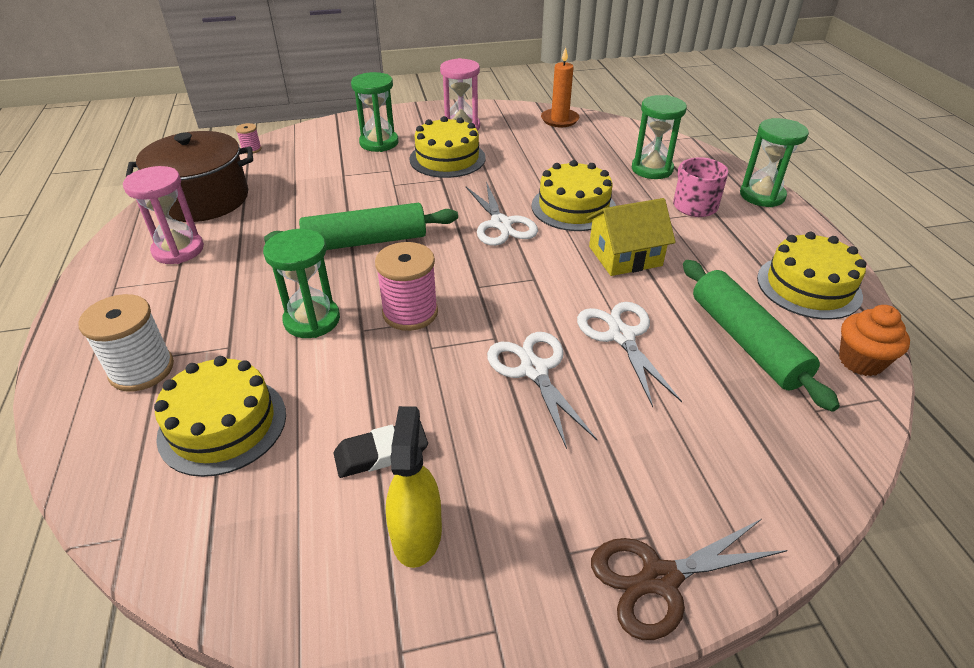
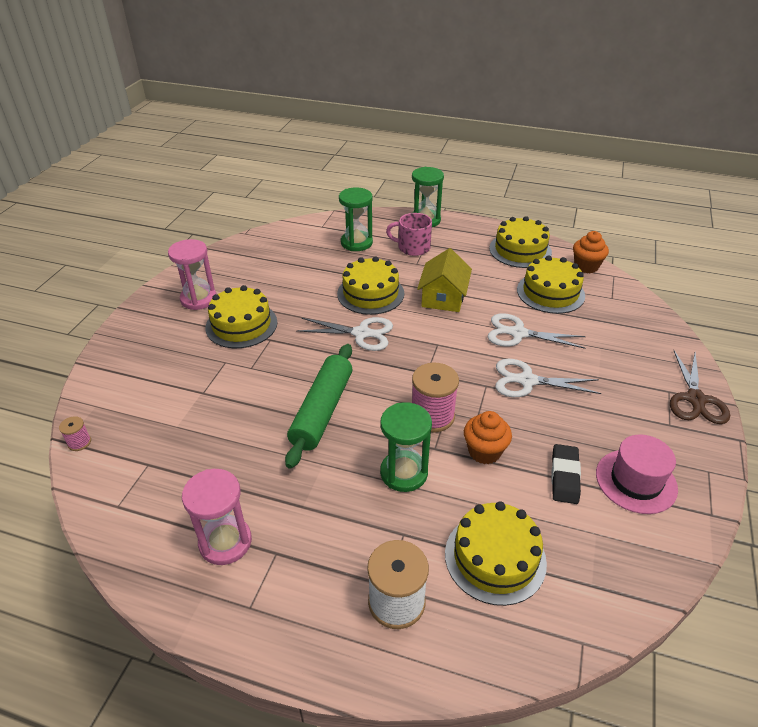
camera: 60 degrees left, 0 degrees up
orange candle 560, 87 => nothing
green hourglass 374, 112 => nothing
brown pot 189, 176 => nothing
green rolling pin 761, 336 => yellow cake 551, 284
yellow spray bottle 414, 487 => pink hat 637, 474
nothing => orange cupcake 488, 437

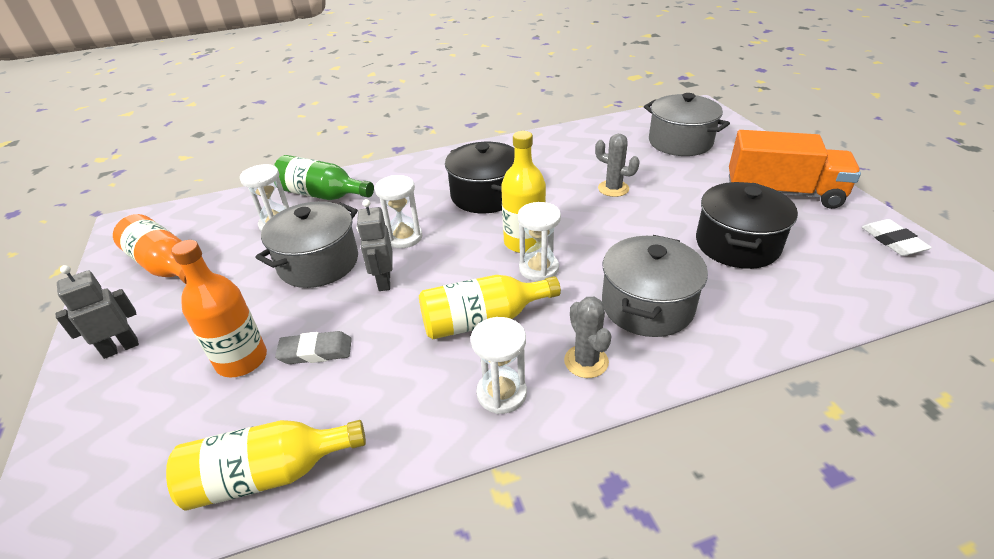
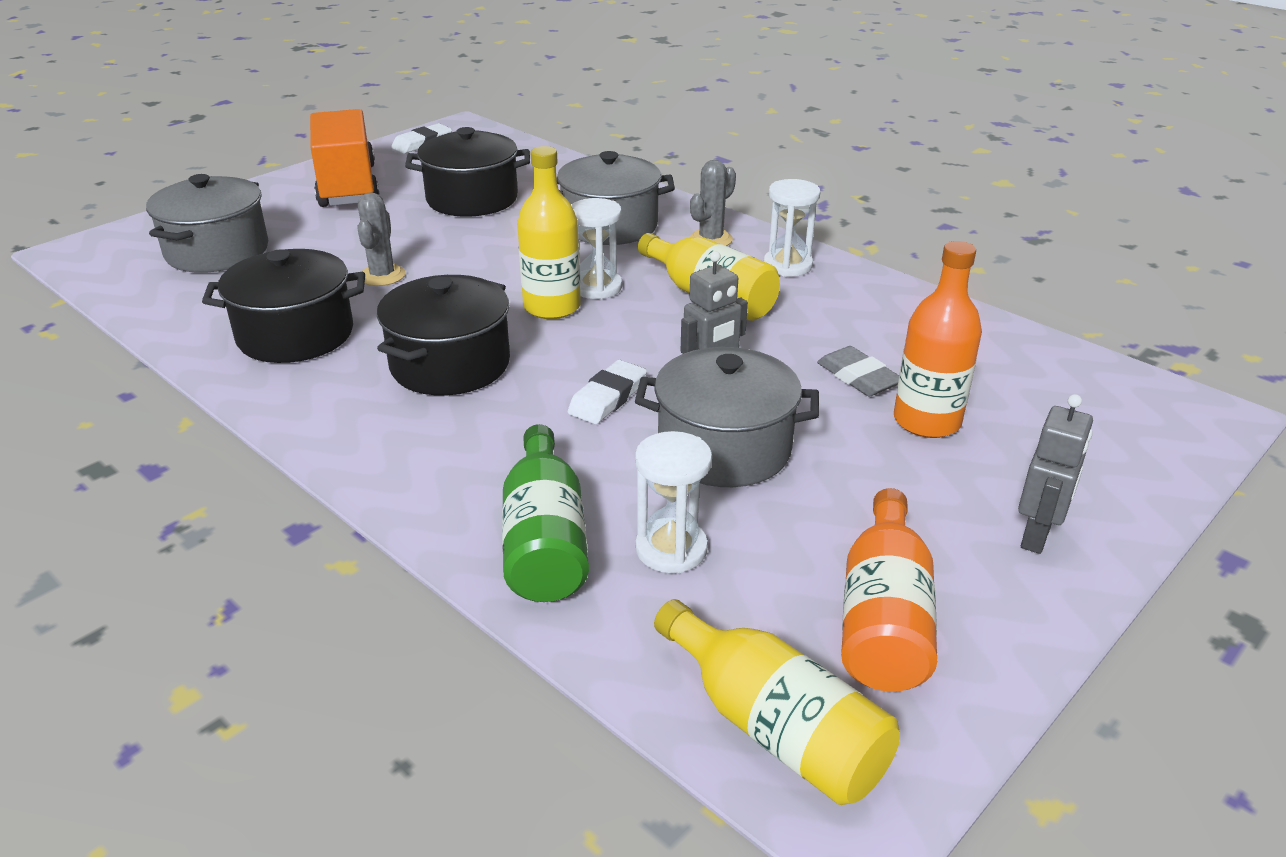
camera: 120 degrees left, 5 degrees down
white hourglass 398, 211 => white eraser 607, 392
grey robot 97, 312 => grey robot 1055, 474, 90 degrees counterclockwise
yellow bottle 266, 465 => yellow bottle 777, 702, shifted
nothing => black pot 283, 306

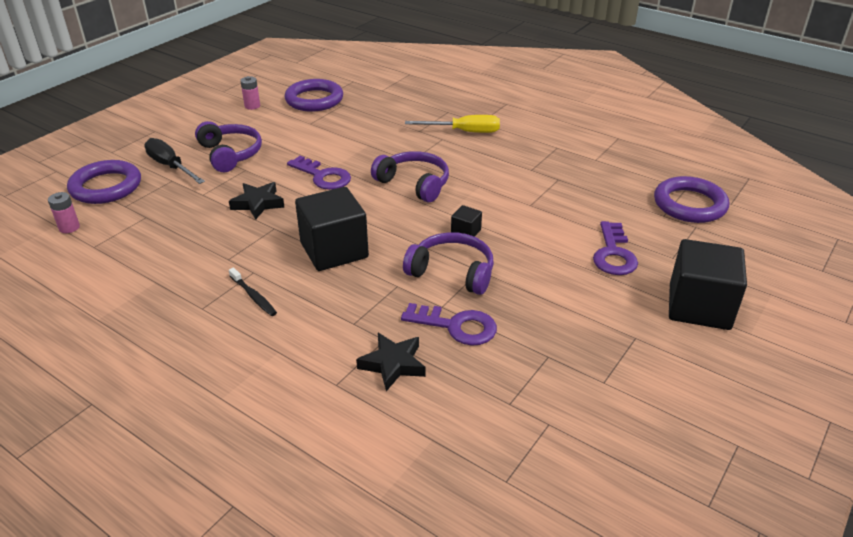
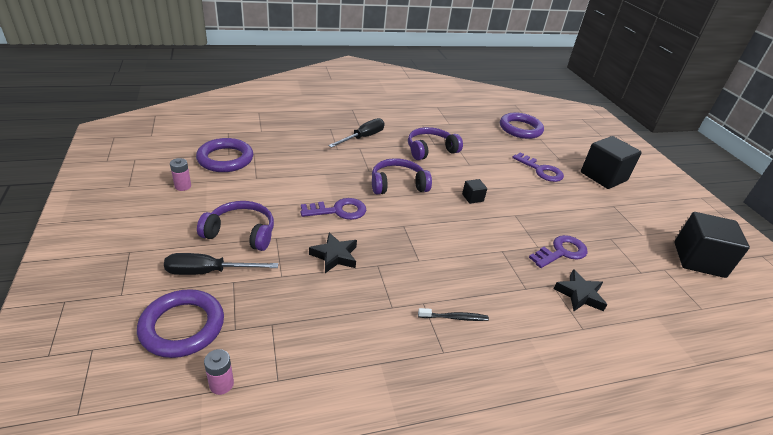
camera: 55 degrees left, 0 degrees up
yellow screwdriver 452, 124 => black screwdriver 356, 133
black cube 332, 229 => black cube 712, 245, shifted
purple headphones 448, 263 => purple headphones 435, 143, shifted

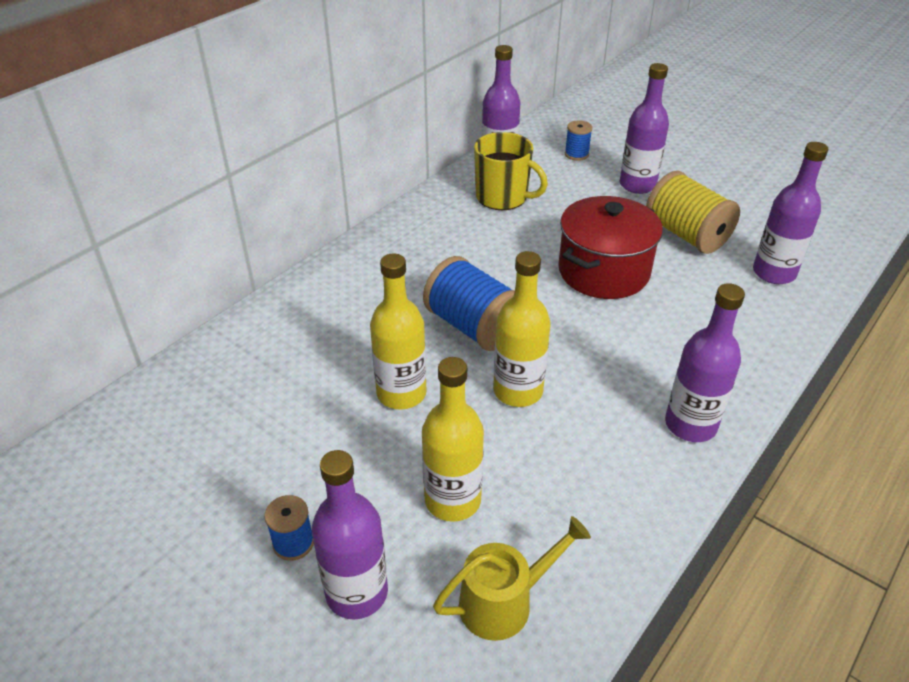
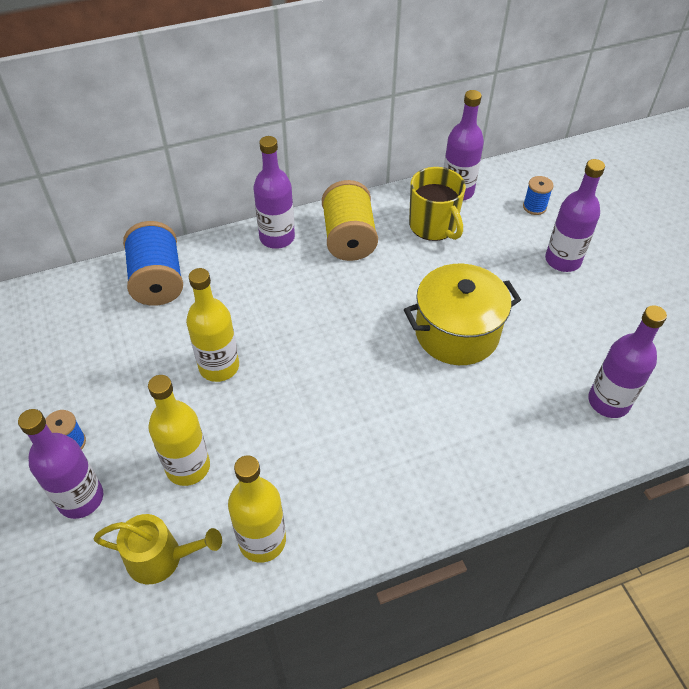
camera: 30 degrees right, 10 degrees up
yellow spool 693, 212 => yellow spool 350, 220, shifted
red pot 610, 247 => yellow pot 462, 314
yellow bottle 522, 329 => yellow bottle 257, 509, shifted
blue spool 469, 303 => blue spool 153, 263, shifted
purple bottle 705, 362 => purple bottle 274, 192, shifted

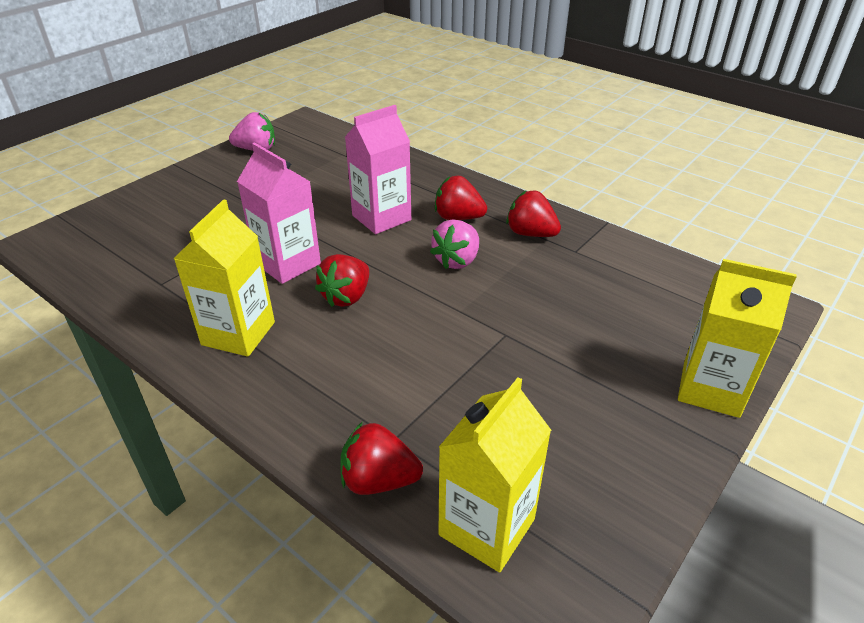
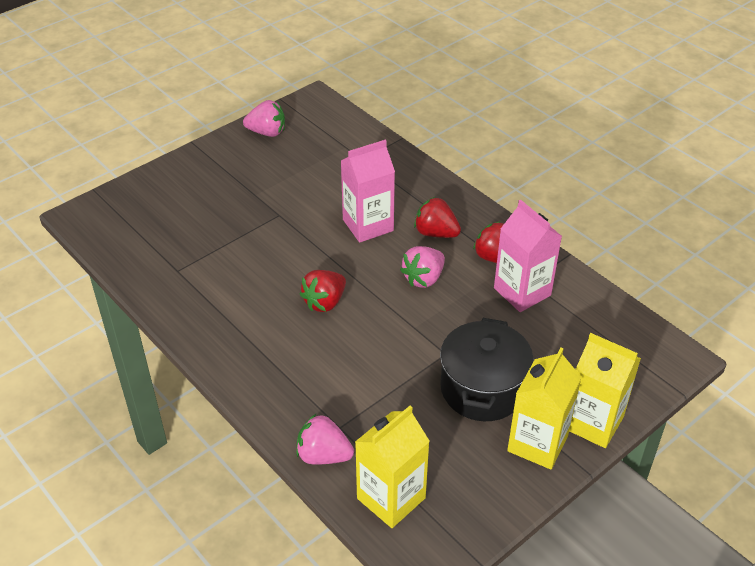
camera: 10 degrees right, 5 degrees up
pink carton 279, 213 => pink carton 528, 256, shifted
yellow carton 224, 278 => yellow carton 544, 408, shifted
red strawberry 381, 458 => pink strawberry 325, 439
nothing => black pot 487, 369

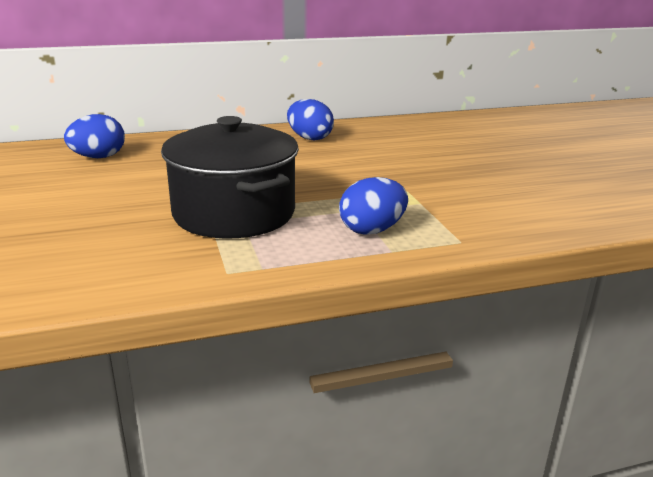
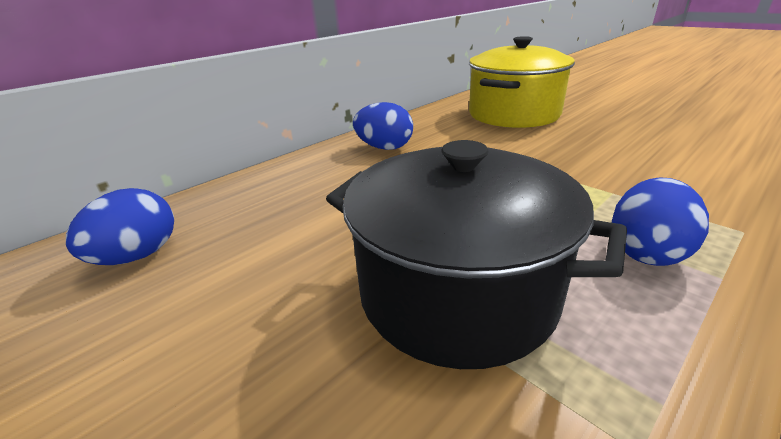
camera: 25 degrees left, 5 degrees up
nothing => yellow pot 522, 82

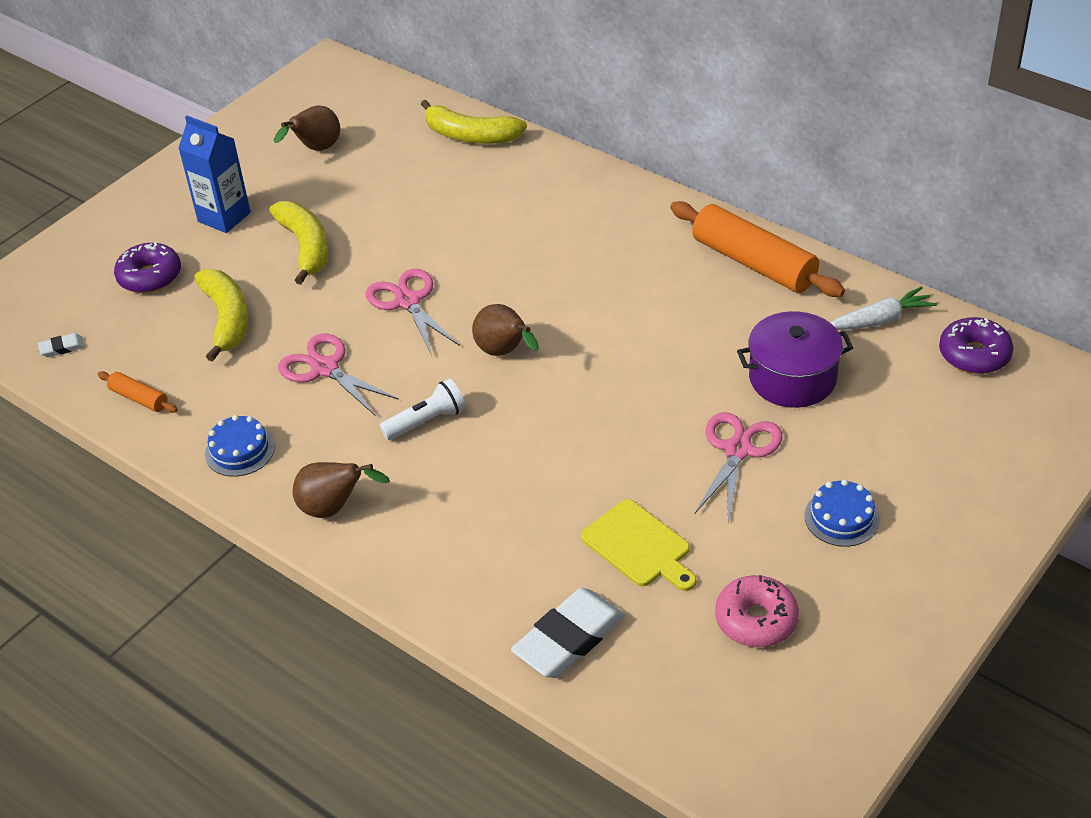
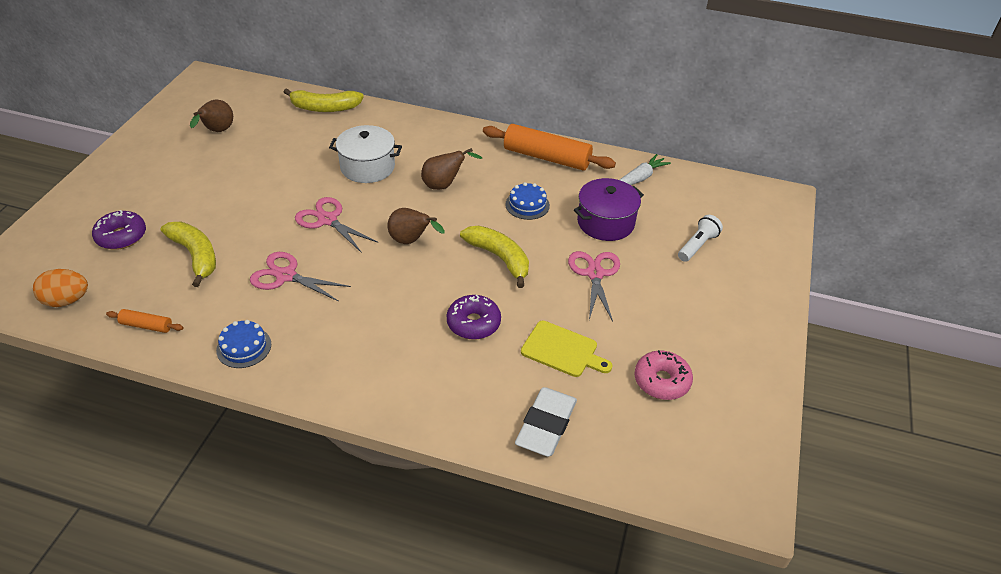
camera: 25 degrees left, 0 degrees up
blue carton 214, 174 => nothing
yellow banana 298, 243 => yellow banana 494, 257, shifted
purple donut 976, 345 => purple donut 474, 317, shifted
white eraser 61, 345 => orange egg 60, 288
white flashlight 423, 409 => white flashlight 700, 238, shifted
brown pear 341, 490 => brown pear 451, 169, shifted
blue cake 842, 513 => blue cake 527, 201, shifted
nothing => white pot 365, 154

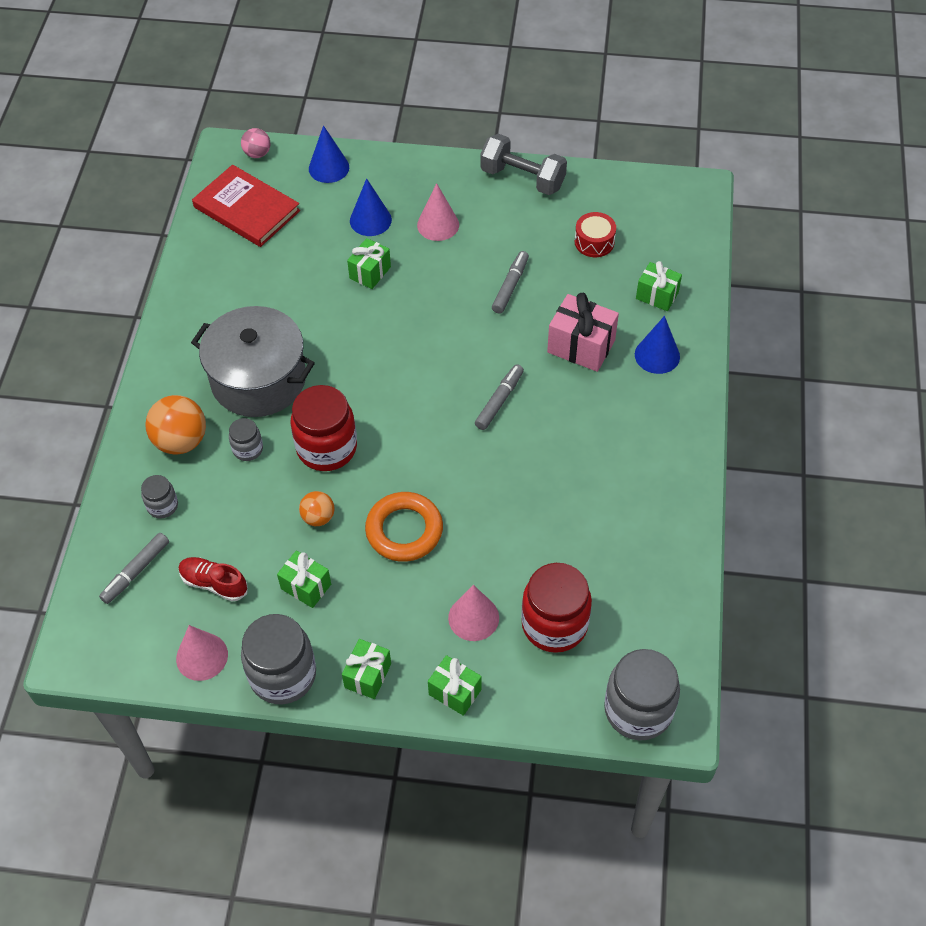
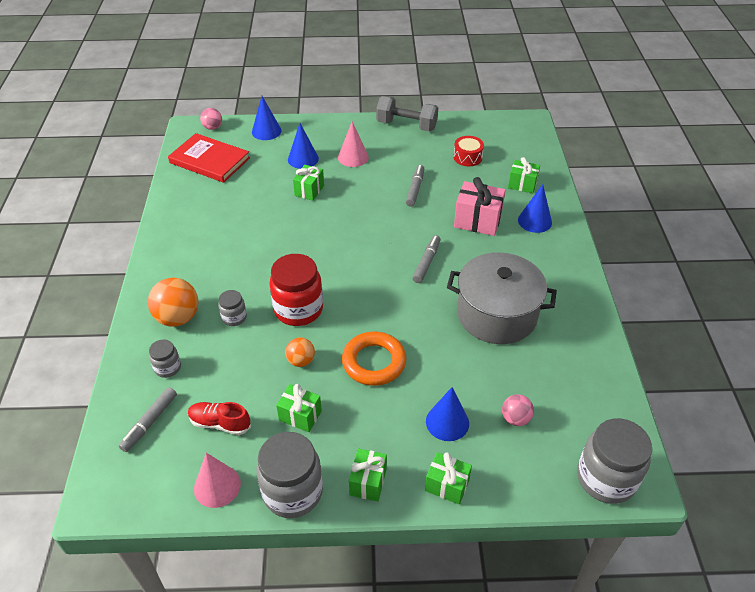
camera: 10 degrees left, 10 degrees down
grey pot 253, 361 => grey pot 502, 298, shifted
red jar 556, 608 => pink ball 518, 410
pink cone 473, 613 => blue cone 447, 414

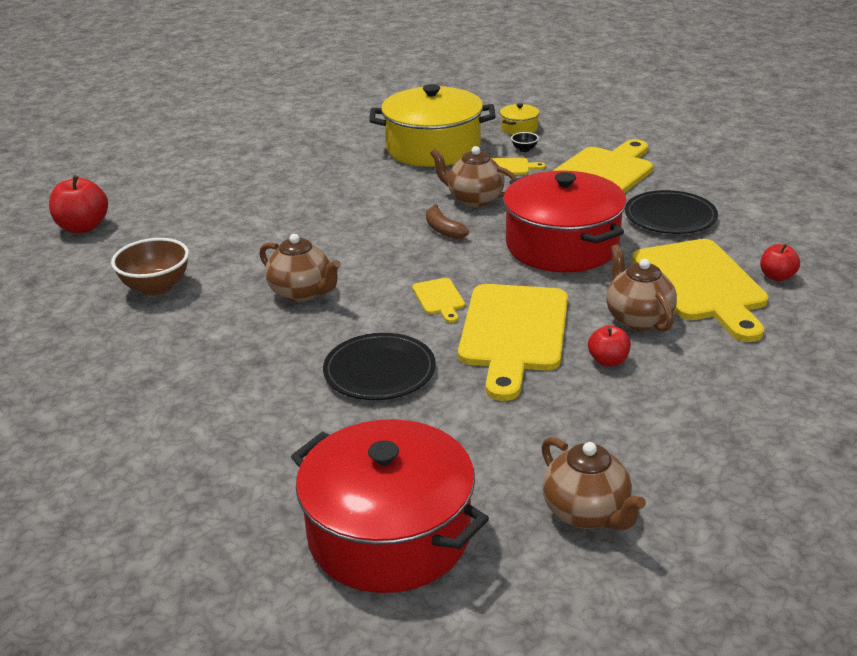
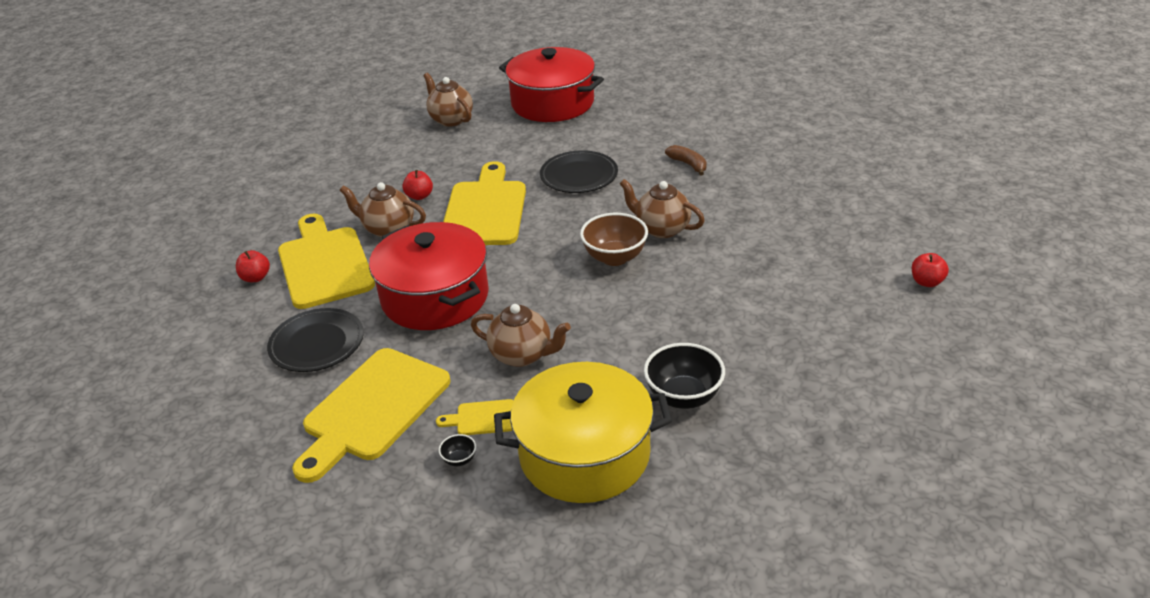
camera: 175 degrees right, 5 degrees up
yellow pot 520, 119 => nothing
red apple 78, 204 => red apple 930, 270, x0.60
brown banana 447, 221 => brown banana 686, 160, shifted
brown bowl 150, 267 => brown bowl 614, 239, shifted
brown teapot 641, 288 => brown teapot 382, 209, 135 degrees clockwise
yellow cutting board 438, 300 => nothing
nothing => black bowl 684, 376

